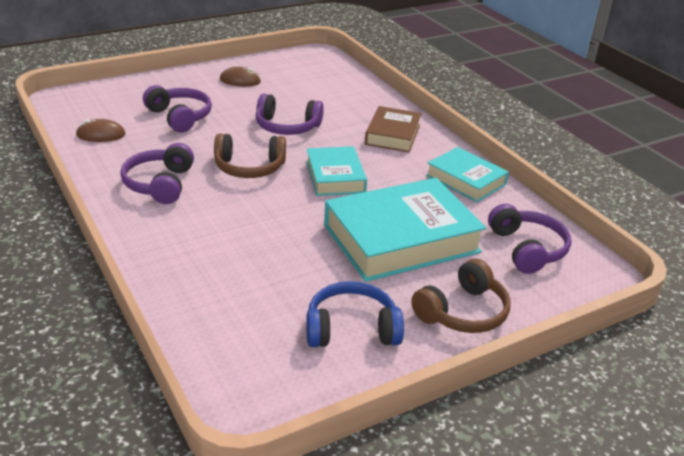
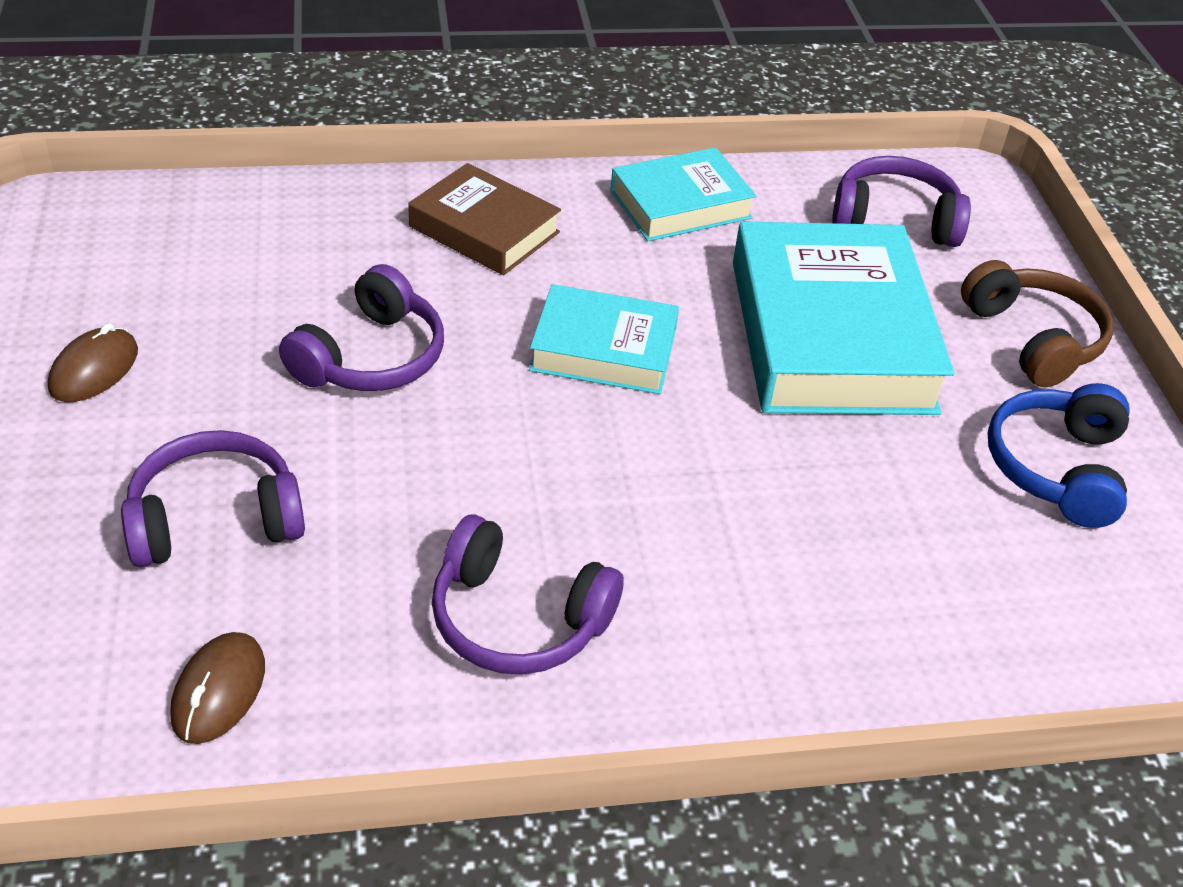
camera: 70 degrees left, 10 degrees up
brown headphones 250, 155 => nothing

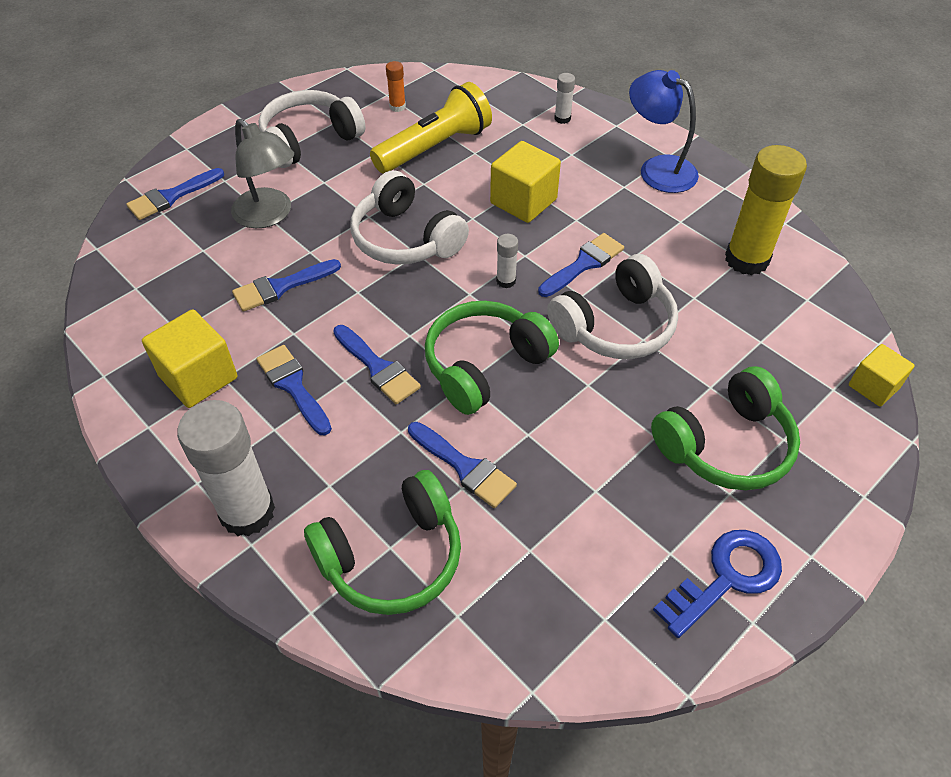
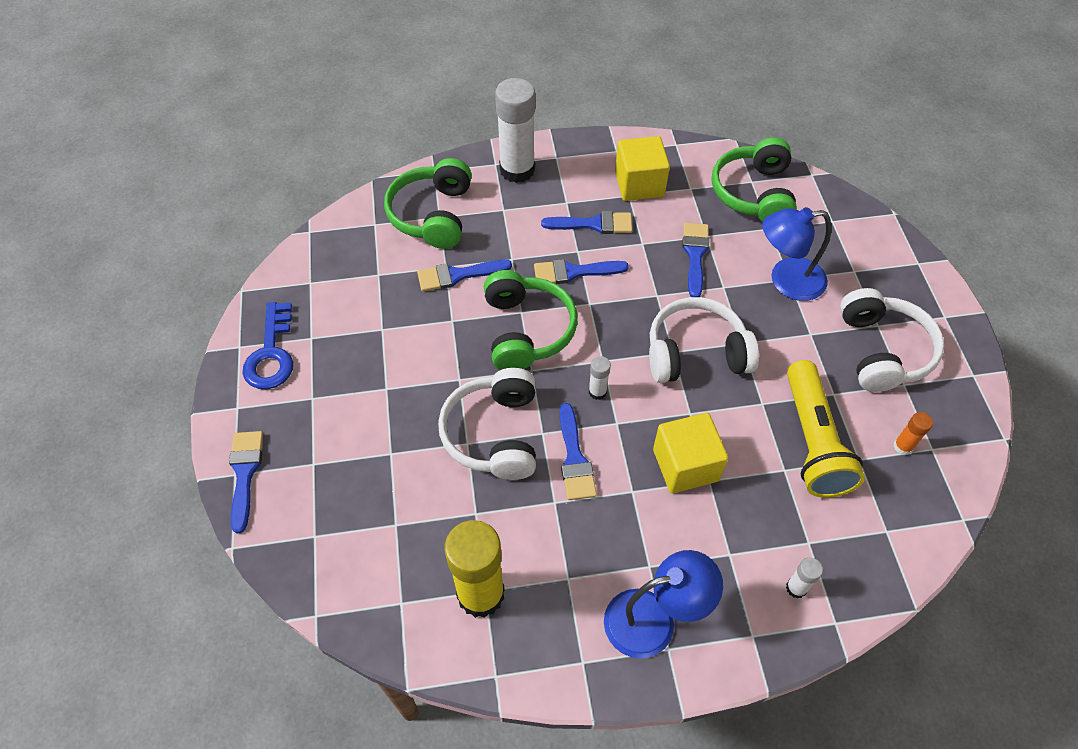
camera: 125 degrees right, 5 degrees up
grey lamp 262, 173 => blue lamp 797, 254
blue brush 175, 194 => blue brush 246, 482, shifted
yellow cube 882, 375 => nothing
green headphones 725, 428 => green headphones 754, 180, shifted

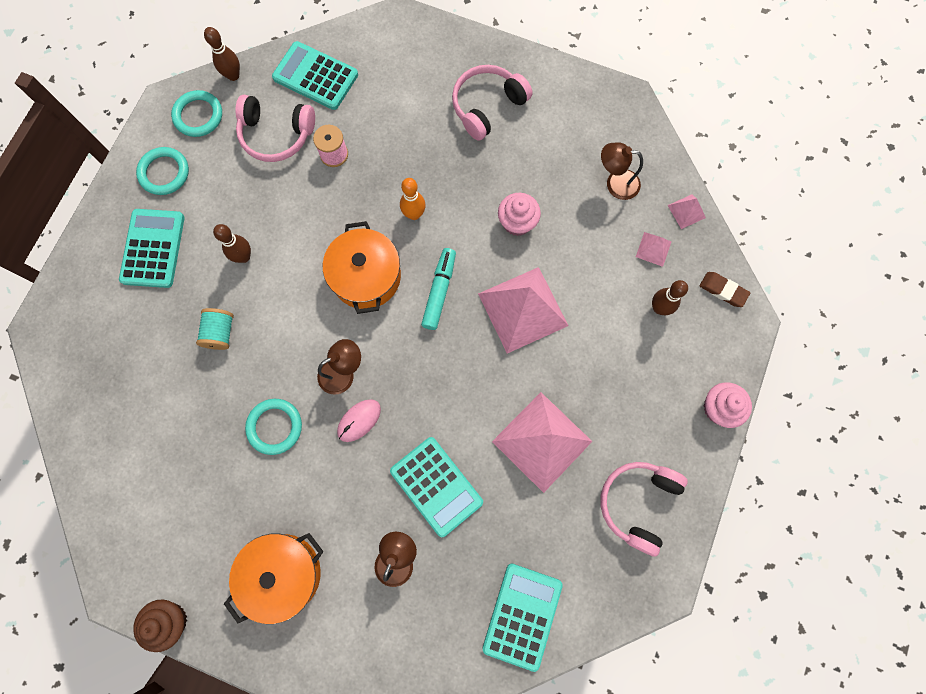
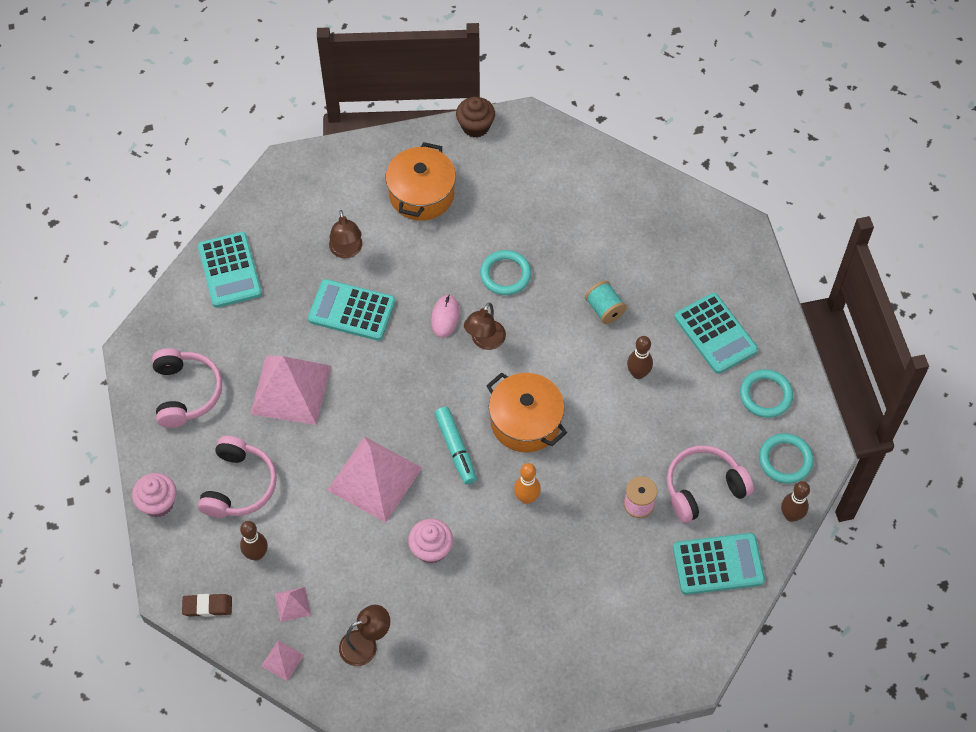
camera: 145 degrees right, 15 degrees down
pink headphones 492, 103 => pink headphones 237, 477, shifted

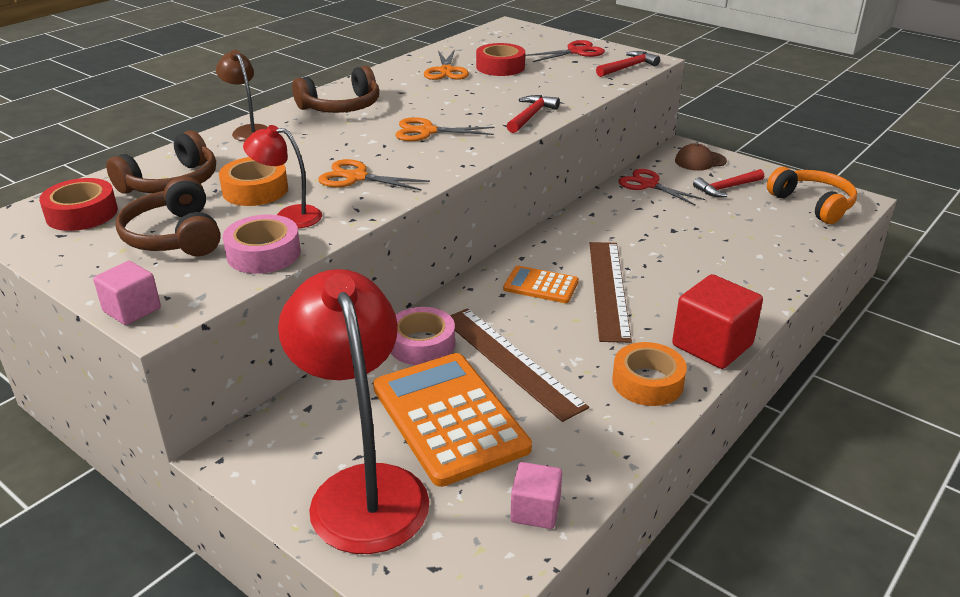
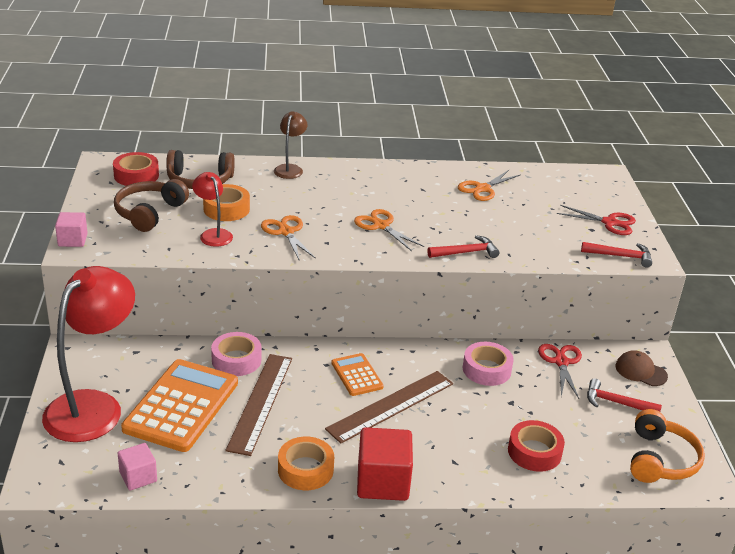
camera: 45 degrees right, 0 degrees up
red tape 500, 59 => red tape 536, 446, shifted
brown headphones 335, 89 => nothing
pink tape 262, 244 => pink tape 488, 364, shifted

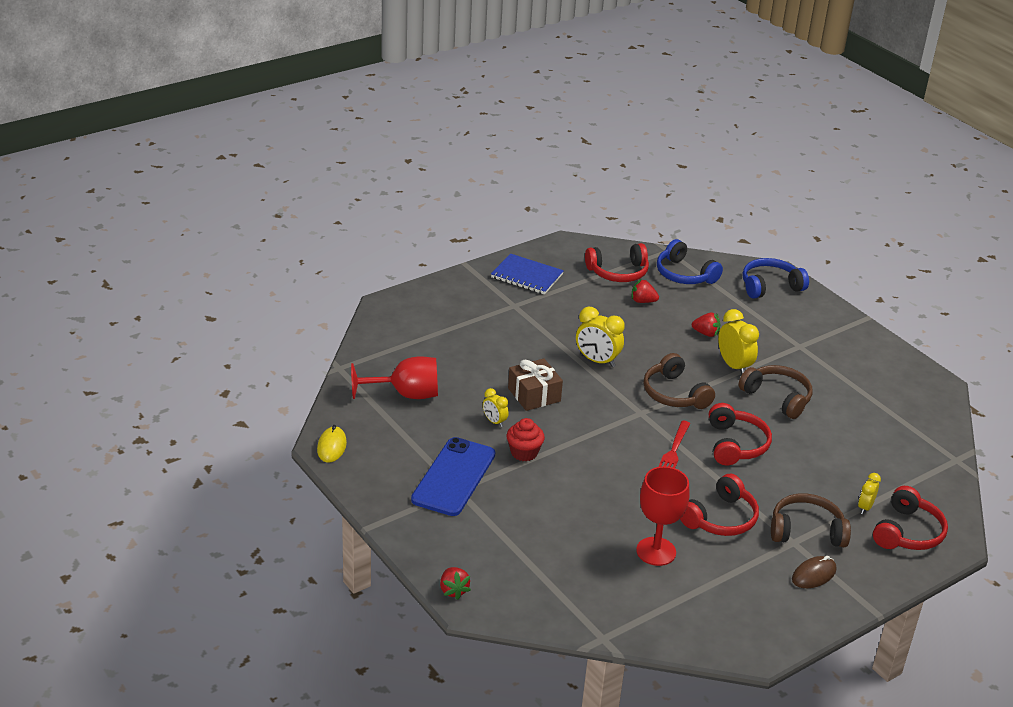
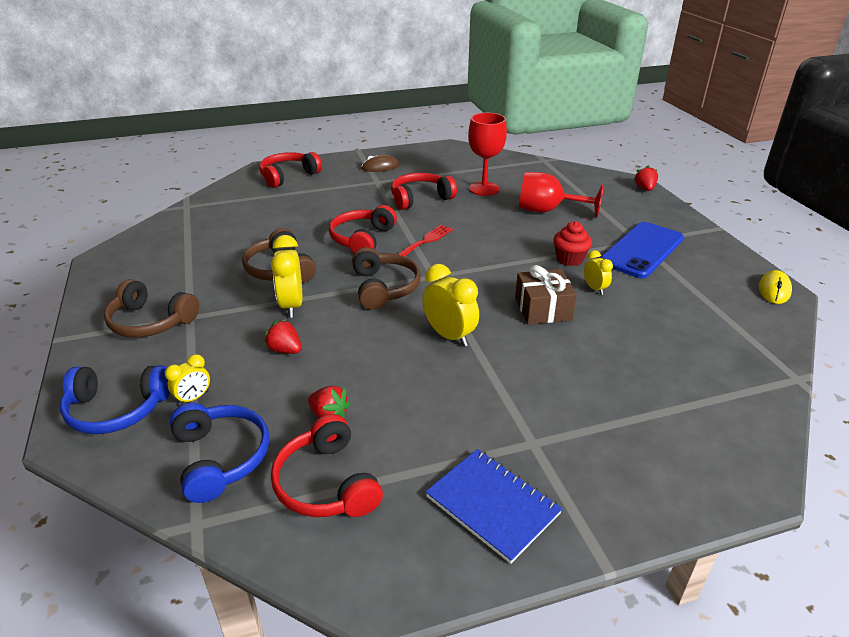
camera: 160 degrees left, 0 degrees up
red headphones 617, 262 => red headphones 327, 465, 120 degrees counterclockwise
red goblet 394, 377 => red goblet 561, 195, shifted
yellow clock 869, 493 => yellow clock 187, 380, shifted
brown headphones 811, 520 => brown headphones 151, 308, shifted

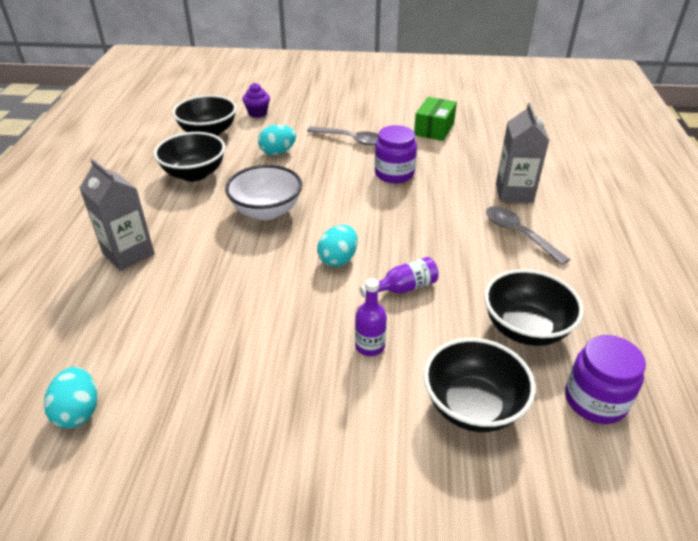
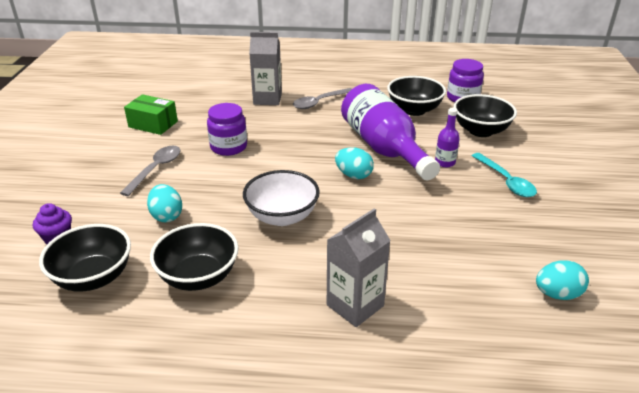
camera: 90 degrees left, 5 degrees down
purple bottle 399, 277 => purple bottle 390, 132, x2.37
nothing => turquoise spoon 504, 175

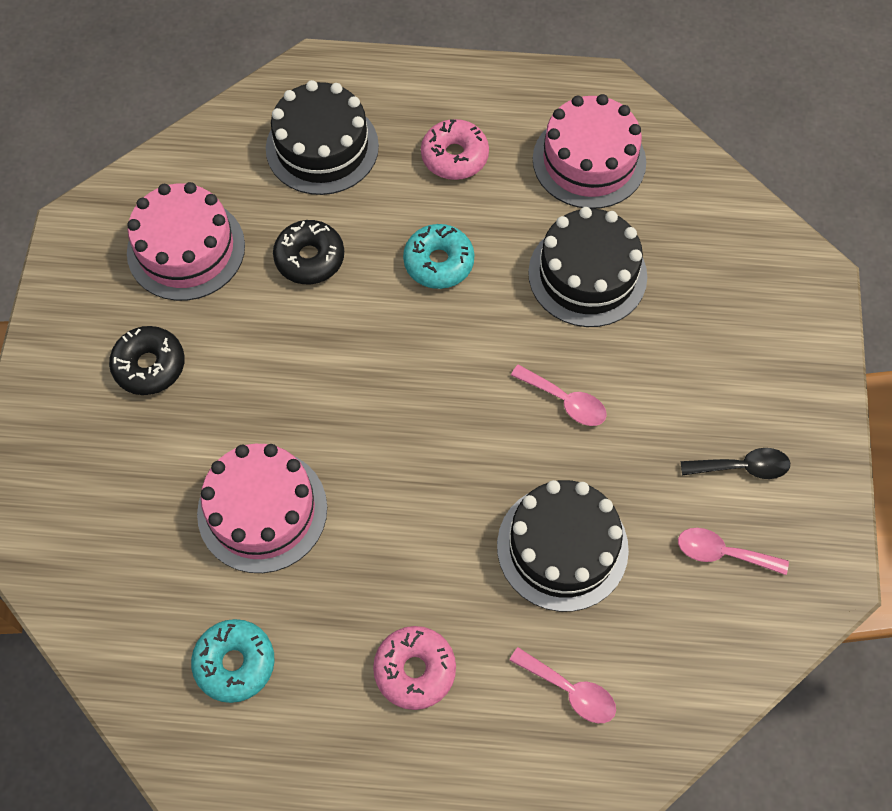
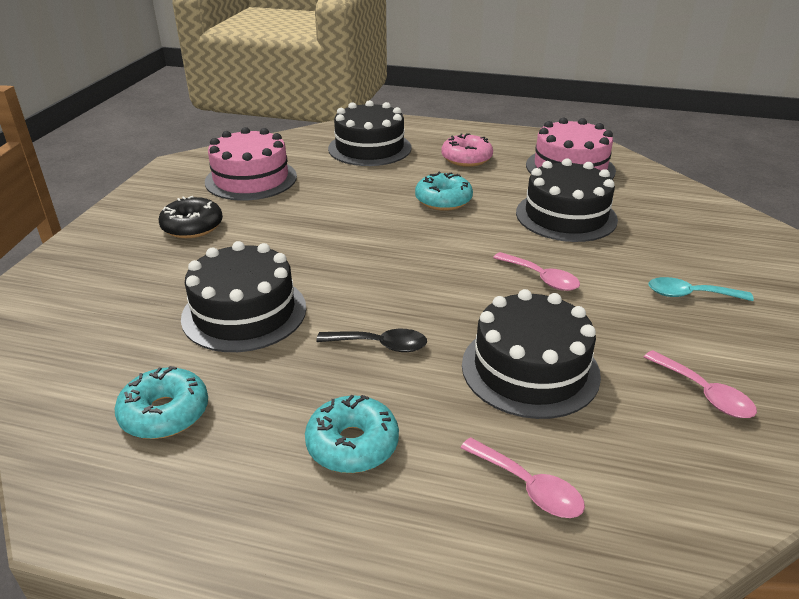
camera: 10 degrees right, 30 degrees down
black donut 308, 252 => nothing
pink cake 262, 508 => black cake 243, 296
black spoon 735, 463 => black spoon 371, 340, shifted
pink spoon 733, 551 => pink spoon 700, 384, 150 degrees counterclockwise
pink donut 414, 668 => turquoise donut 352, 434
nothing => turquoise spoon 701, 289

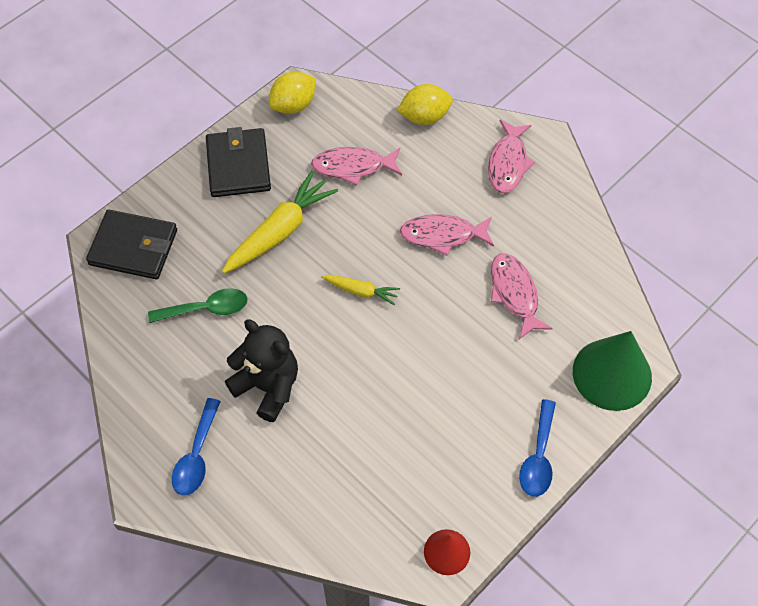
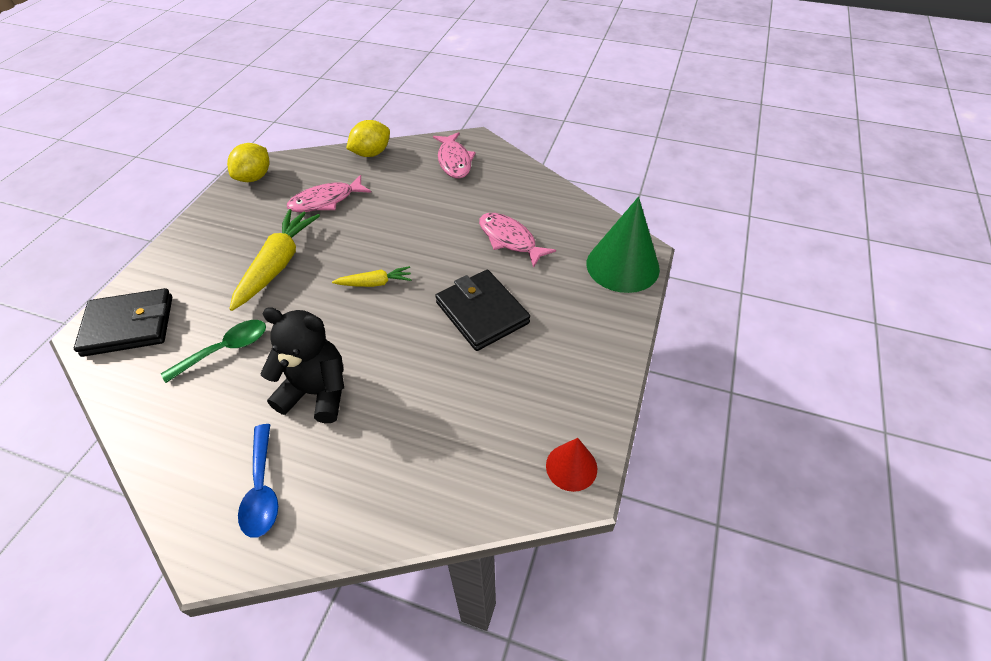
camera: 25 degrees left, 10 degrees down
black wallet 238, 162 => black wallet 482, 310, shifted
pink fish 447, 235 => nothing
blue spoon 537, 448 => nothing

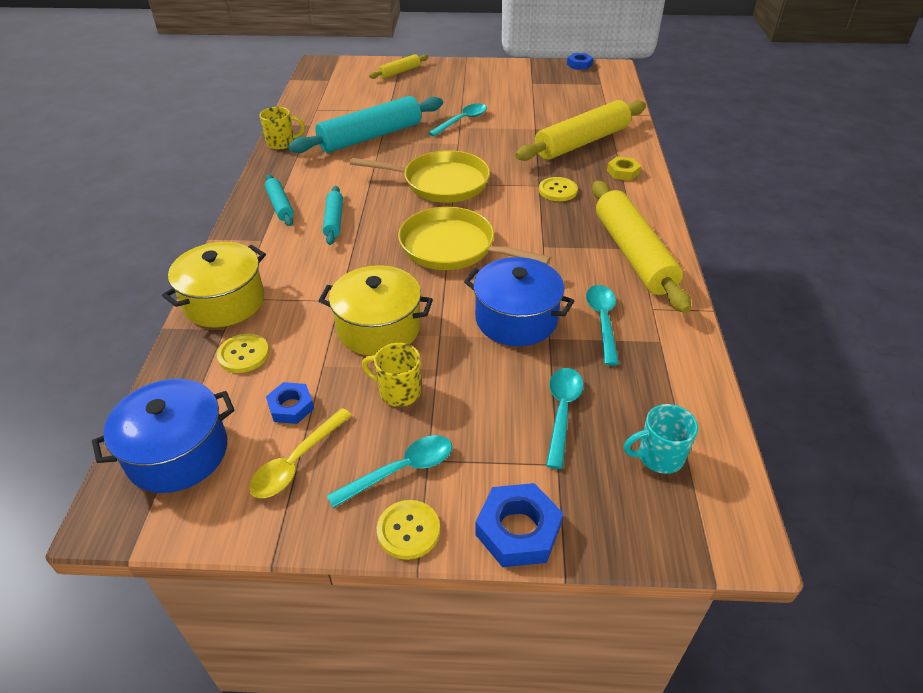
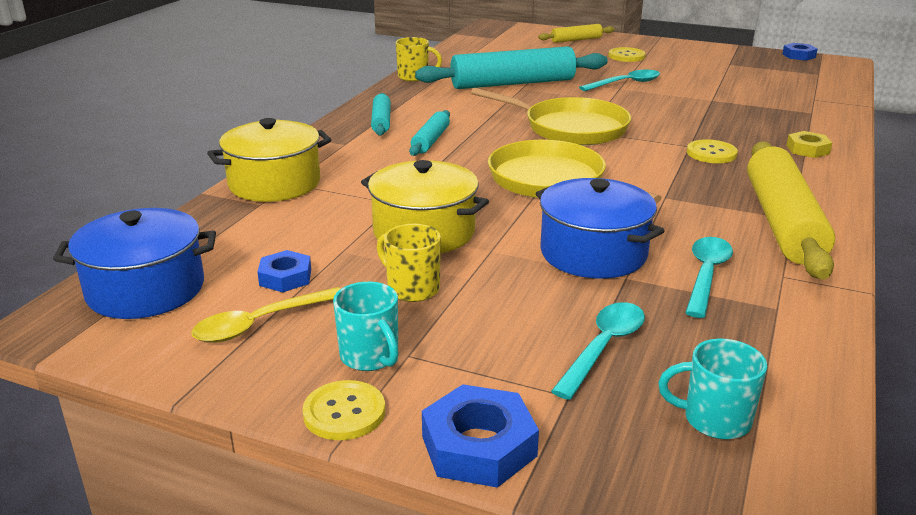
camera: 20 degrees right, 15 degrees down
yellow rolling pin 580, 130 => nothing
yellow button 243, 353 => yellow button 627, 54, shifted
turquoise spoon 389, 471 => turquoise mug 366, 326

